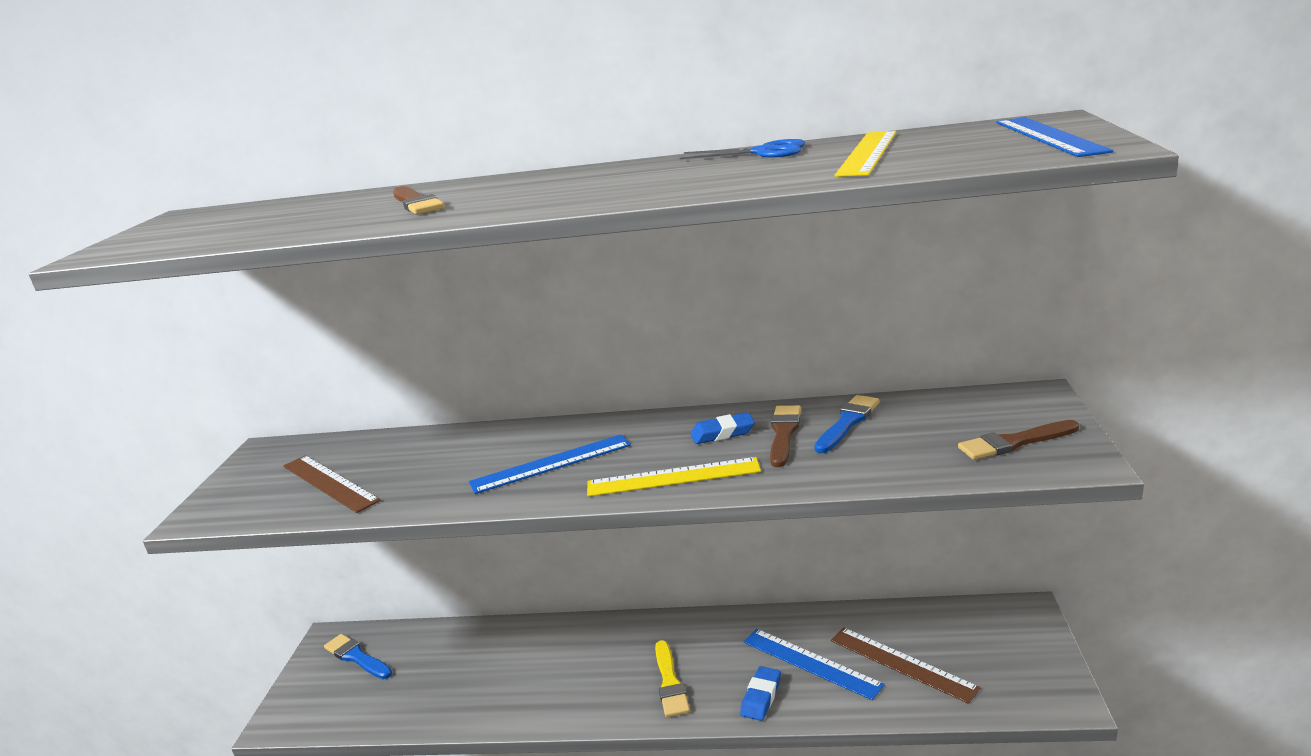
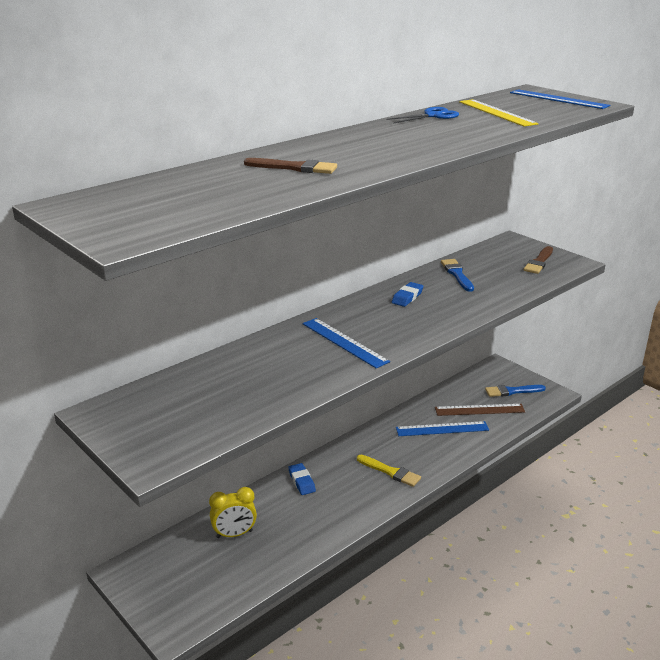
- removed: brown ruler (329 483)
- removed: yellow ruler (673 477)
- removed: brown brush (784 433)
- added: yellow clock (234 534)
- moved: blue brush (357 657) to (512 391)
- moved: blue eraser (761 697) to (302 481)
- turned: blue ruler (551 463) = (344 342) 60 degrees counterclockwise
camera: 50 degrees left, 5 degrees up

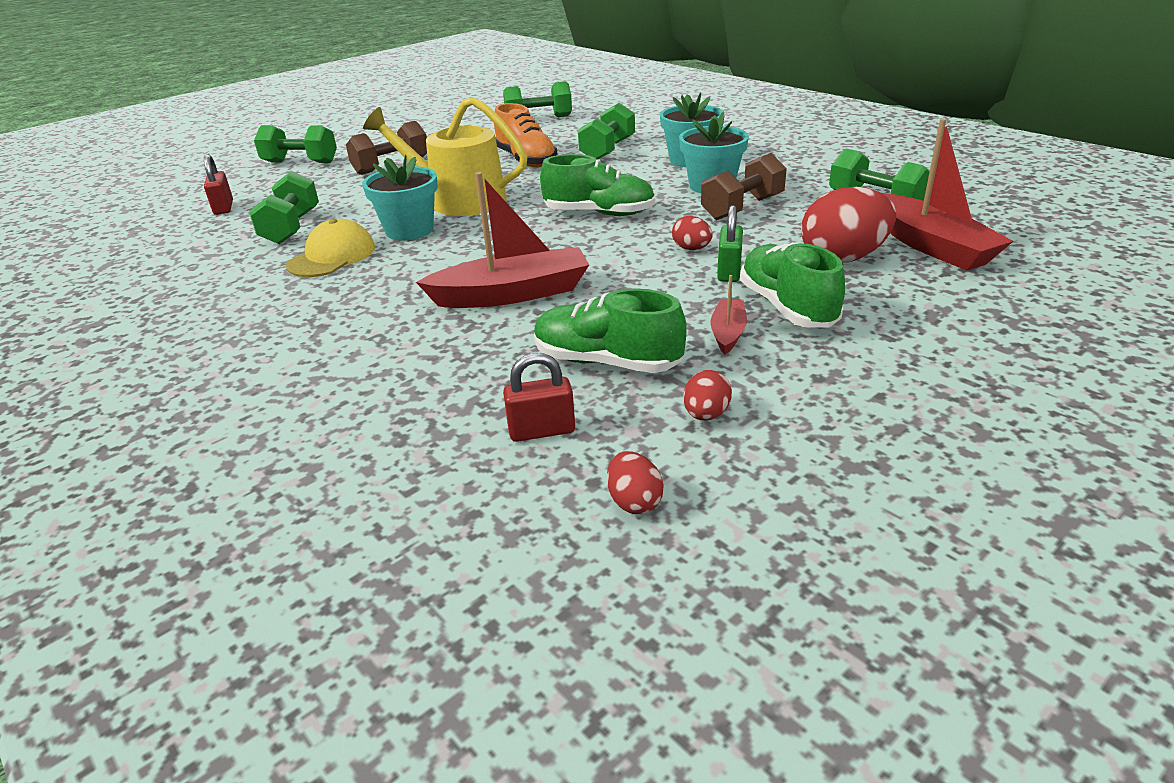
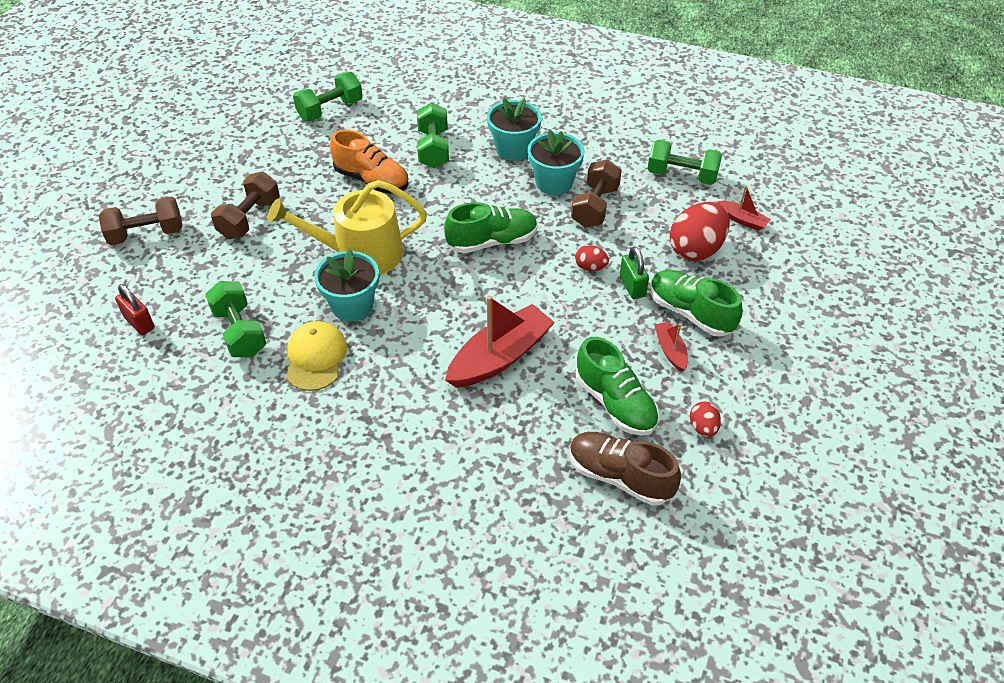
- removed: red egg (634 502)
- replaced: red padlock (542 431) to brown shoe (620 476)
- recoloured: green dumbbell (300 162) to brown dumbbell (146 234)
- turned: green shoe (607 362) = (615 403) 120 degrees counterclockwise
- resized: red boat (931 246) = (742 220) x0.49
camera: 30 degrees left, 15 degrees up

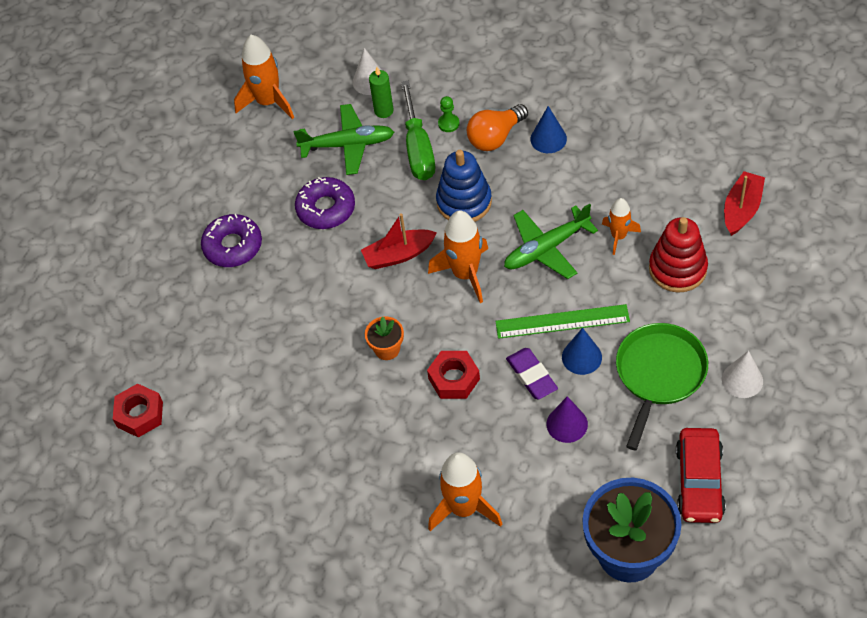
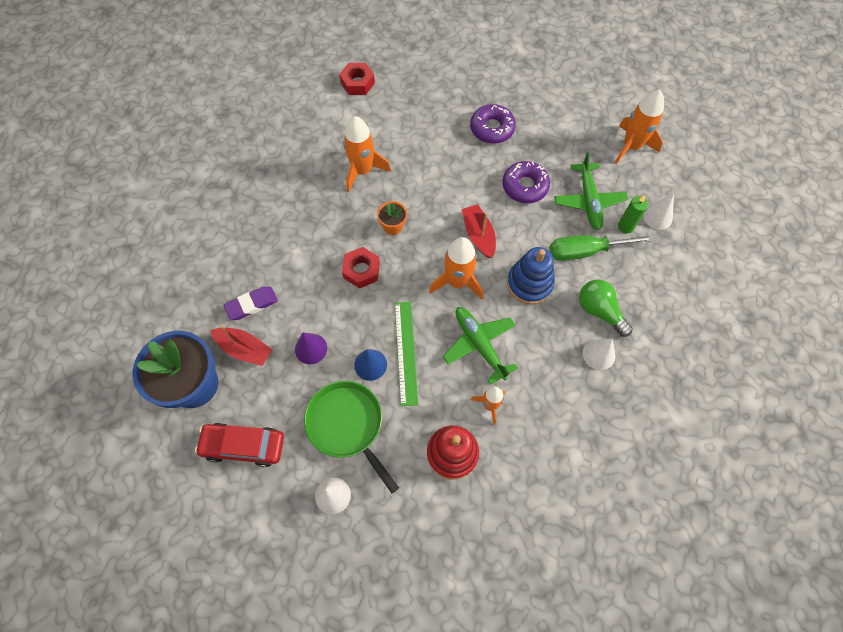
- removed: green pawn (448 123)
- moved: orange rocket (464 508) to (362 171)
- moved: purple eraser (531 376) to (252 304)
- moved: red boat (741 209) to (244 349)
- recoloured: orange light bulb (495 137) to green light bulb (599 311)
- recoloured: blue cone (548 139) to white cone (598 354)
- turned: green pan (659 374) = (347 425) 150 degrees counterclockwise
camera: 85 degrees right, 10 degrees up

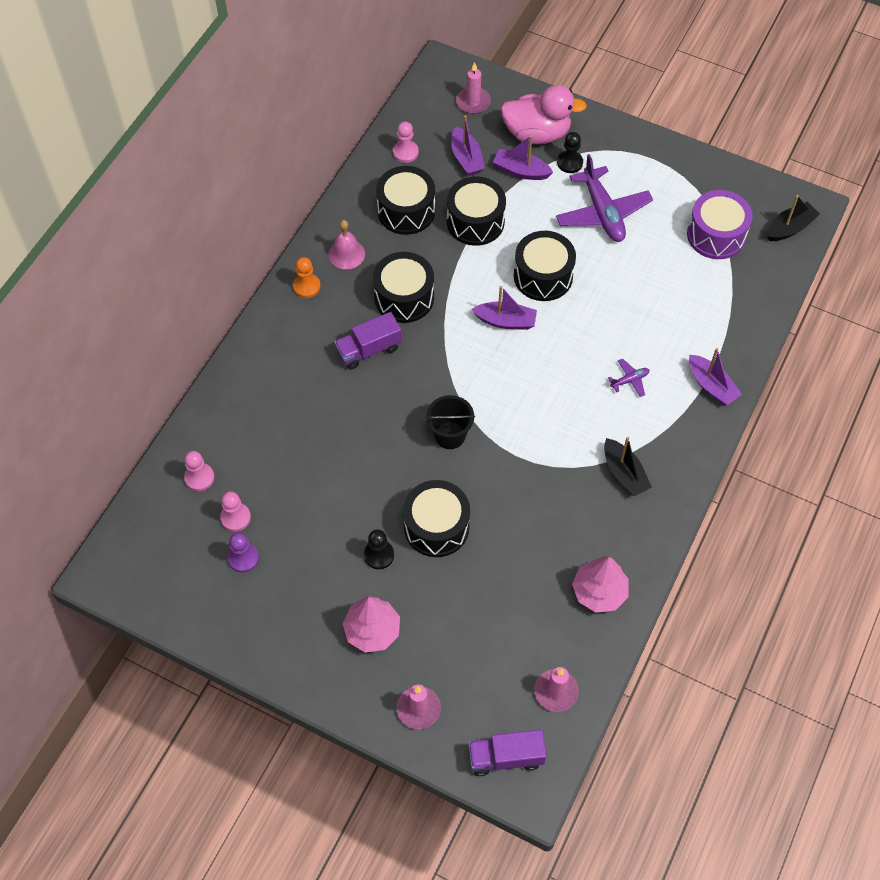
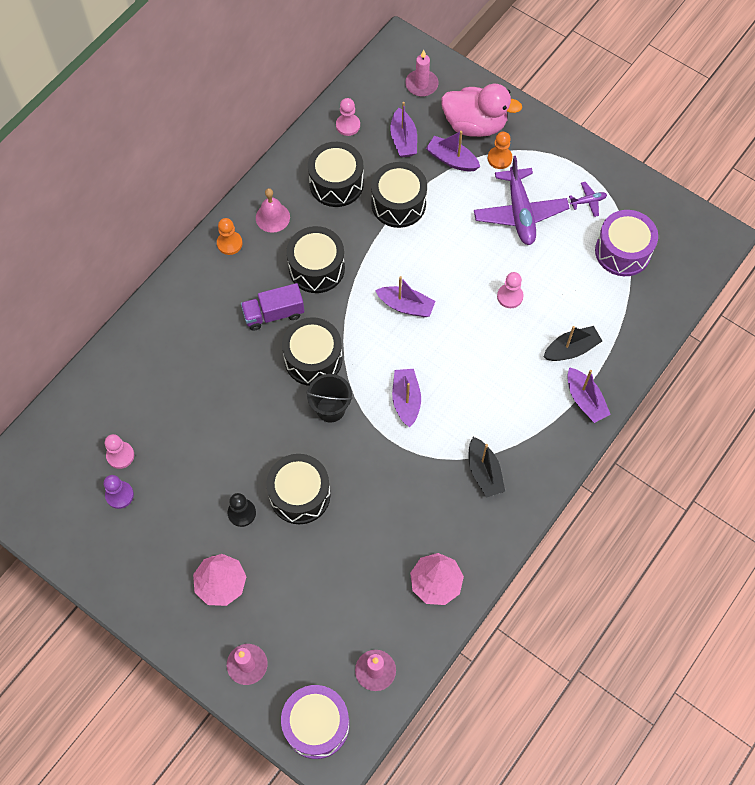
- added: purple boat (406 400)
- moved: pink pawn (199 478) to (510 296)
- moved: black drum (543 276) to (313 359)
- moved: purple plane (629 380) to (588 201)
- moved: black boat (789 228) to (571 349)
- replaced: purple truck (506 757) to purple drum (316 724)
- recoloured: black pawn (569 163) to orange pawn (499 158)
camera: 10 degrees right, 5 degrees up

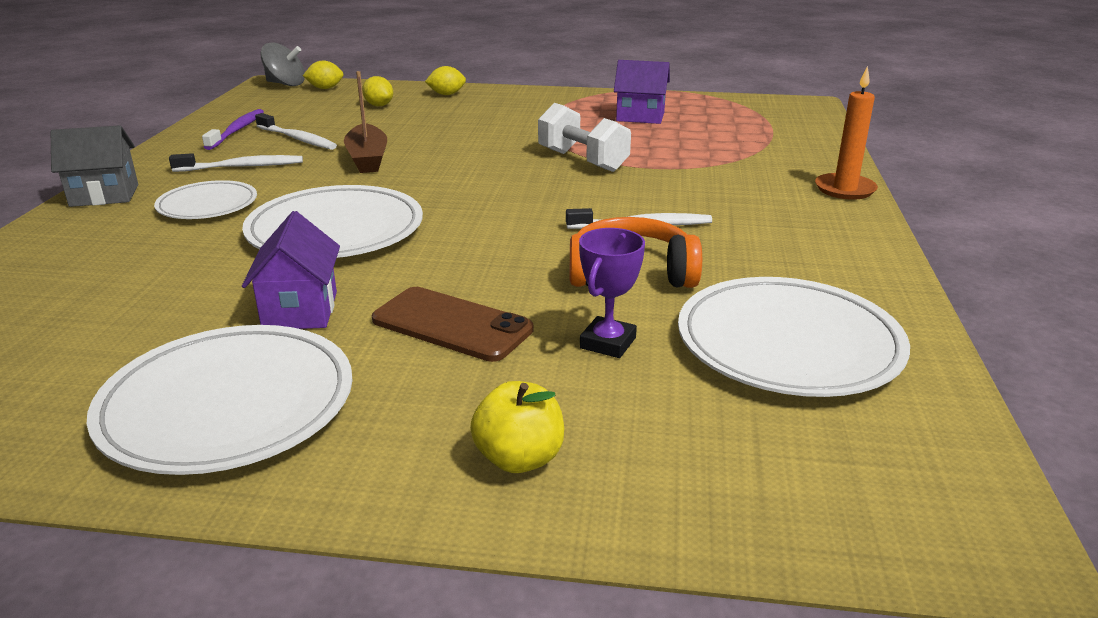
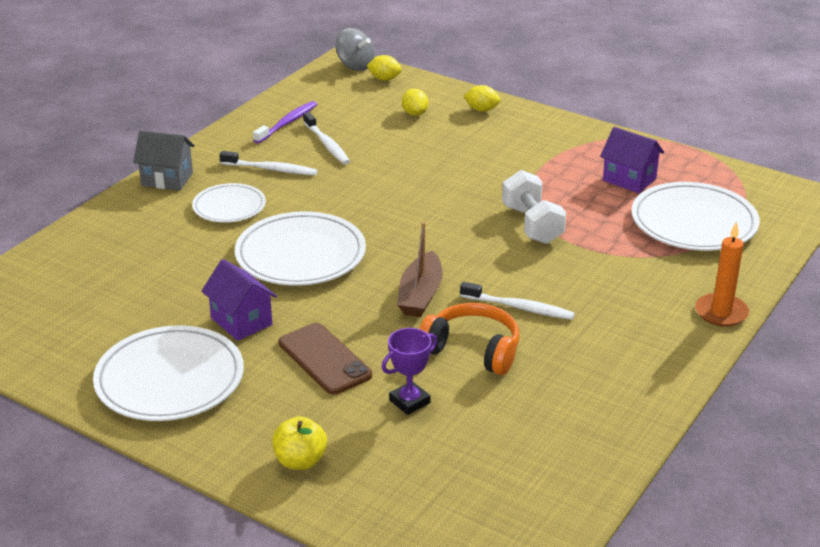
- moved: brown boat (367 159) to (420 295)
- moved: white plate (788 344) to (693 222)
- turned: purple house (300 311) = (241 321) 60 degrees counterclockwise
camera: 25 degrees right, 5 degrees up

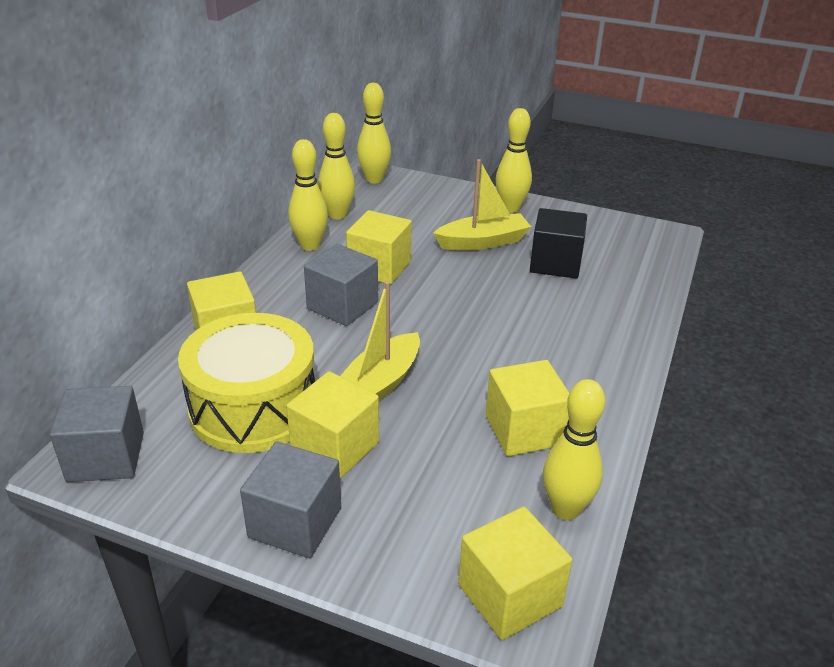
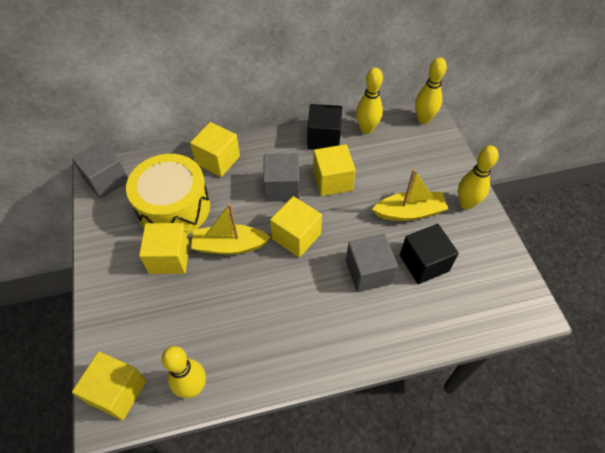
- moved: grey cube (295 522) to (368 272)
- moved: yellow cube (524 430) to (296 236)
- replaced: yellow bowling pin (310 245) to black cube (324 138)
- turned: yellow boat (483 242) = (409 212) 45 degrees counterclockwise
camera: 55 degrees right, 20 degrees up

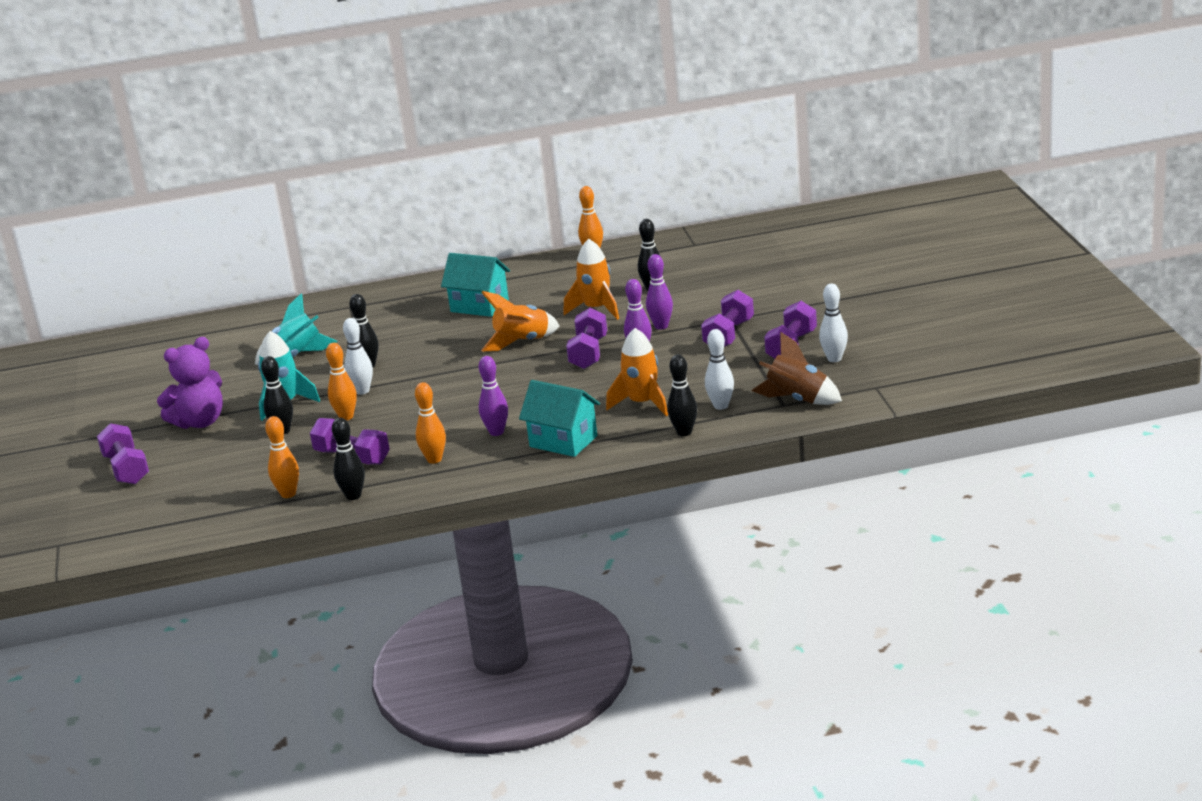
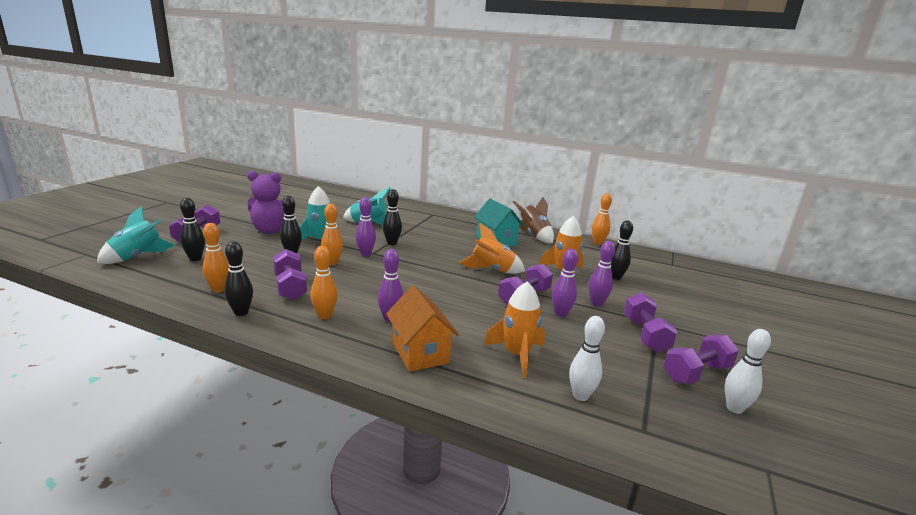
- added: turquoise rocket (137 257)
- moved: black bowling pin (684 432) to (195 258)
- moved: brown rocket (797 399) to (533 235)
- recoloured: white bowling pin (362 391) to purple bowling pin (365 254)
- recoloured: turquoise house (563 441) to orange house (420 353)
- turned: purple dumbbell (729 335) = (645 335) 60 degrees counterclockwise
camera: 30 degrees right, 5 degrees down

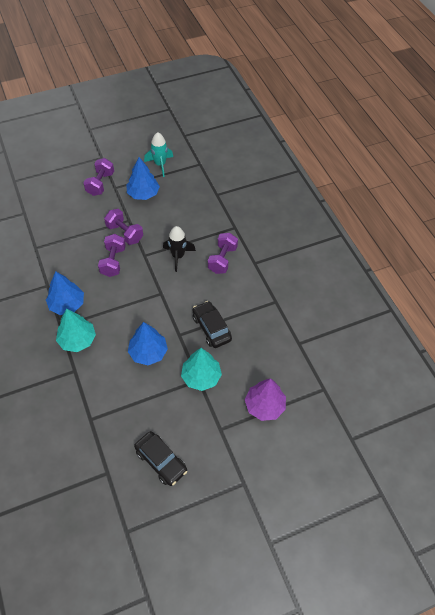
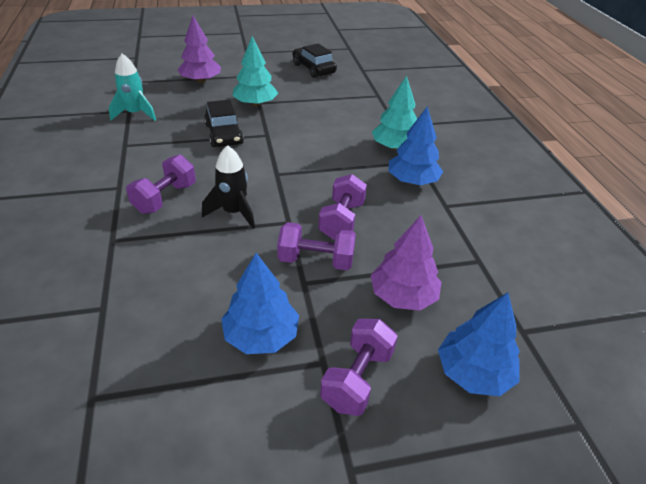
- added: purple tree (403 296)
- moved: blue tree (148 352) to (473 373)
- moved: turquoise rocket (160 164) to (135 114)
- turned: purple dumbbell (124 233) = (316 260) 45 degrees counterclockwise
camera: 170 degrees left, 15 degrees down

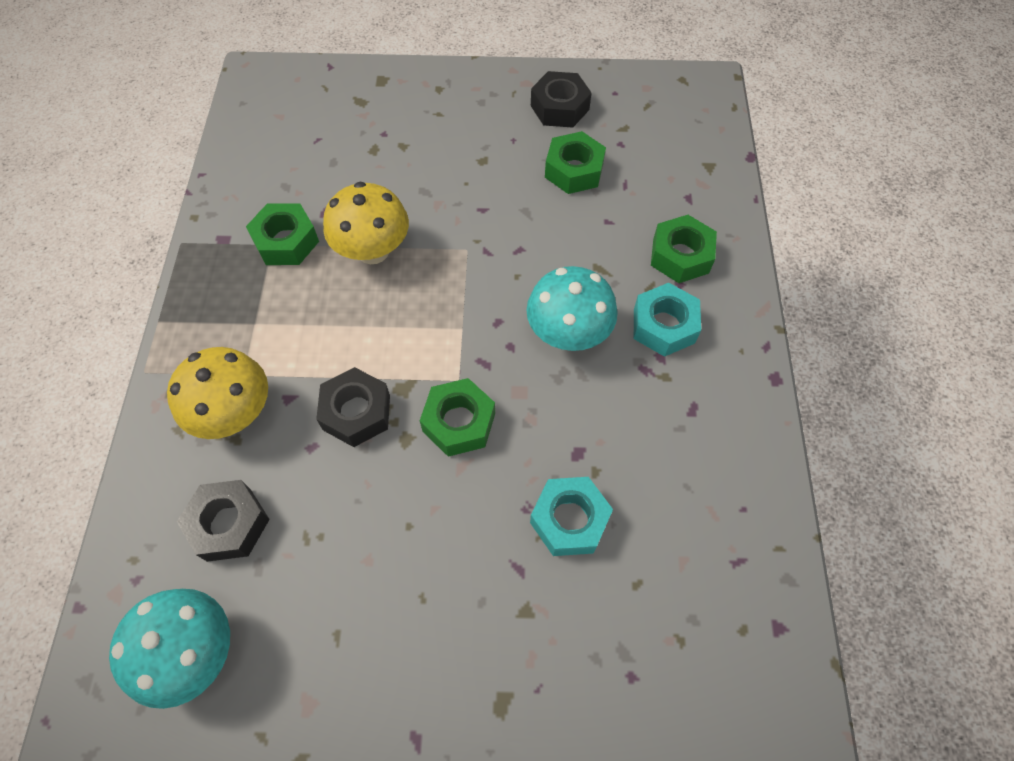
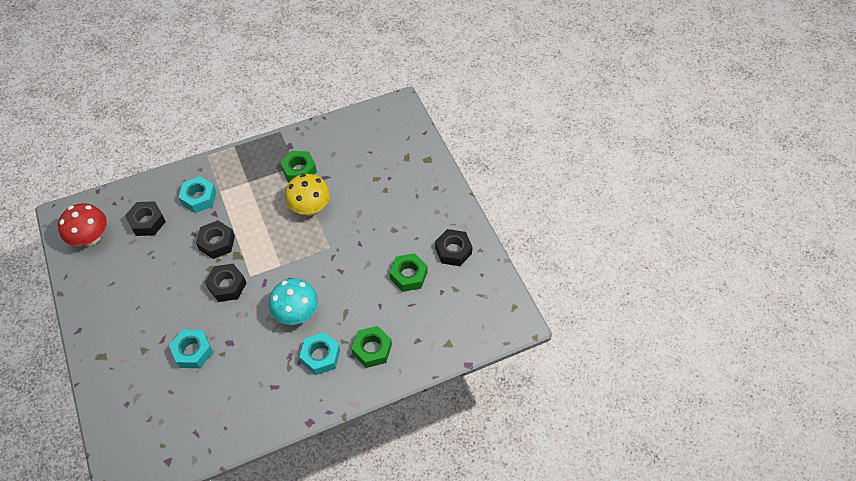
- replaced: yellow mushroom (235 413) to turquoise nut (199 198)
- recoloured: turquoise mushroom (194 652) to red mushroom (91 238)
- recoloured: green nut (459 422) to black nut (227 286)
camera: 65 degrees right, 5 degrees down

